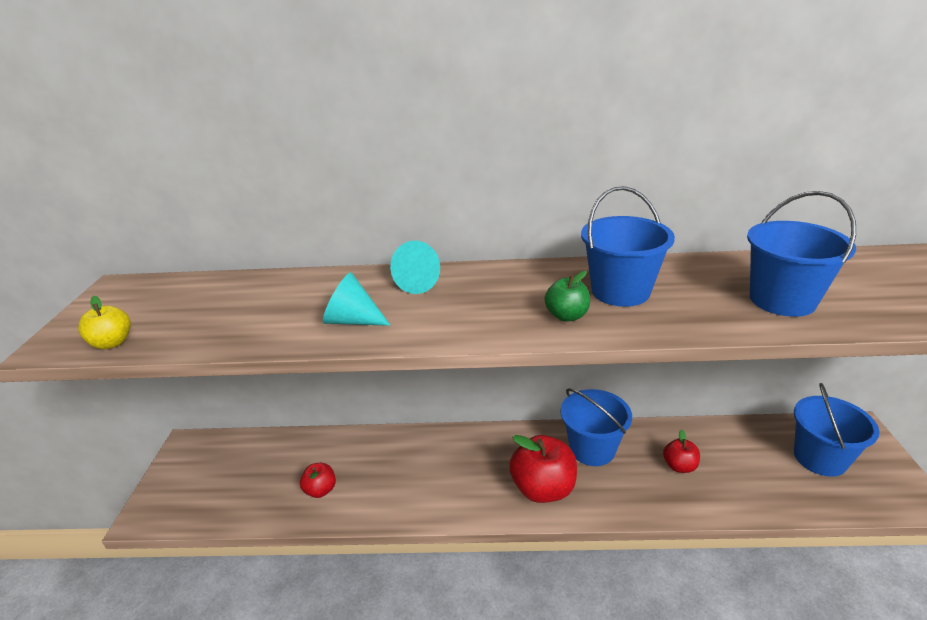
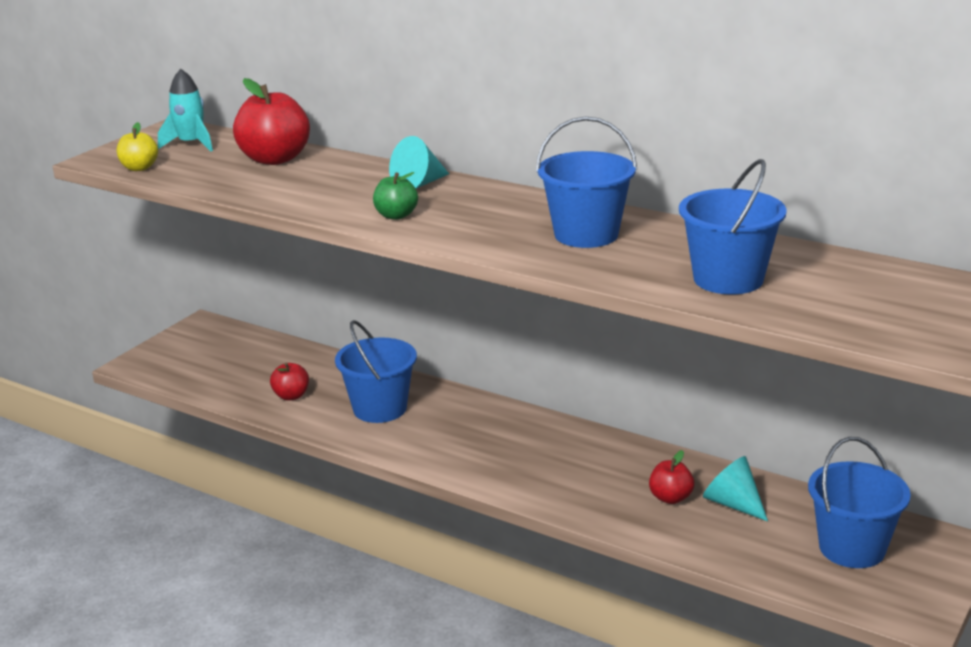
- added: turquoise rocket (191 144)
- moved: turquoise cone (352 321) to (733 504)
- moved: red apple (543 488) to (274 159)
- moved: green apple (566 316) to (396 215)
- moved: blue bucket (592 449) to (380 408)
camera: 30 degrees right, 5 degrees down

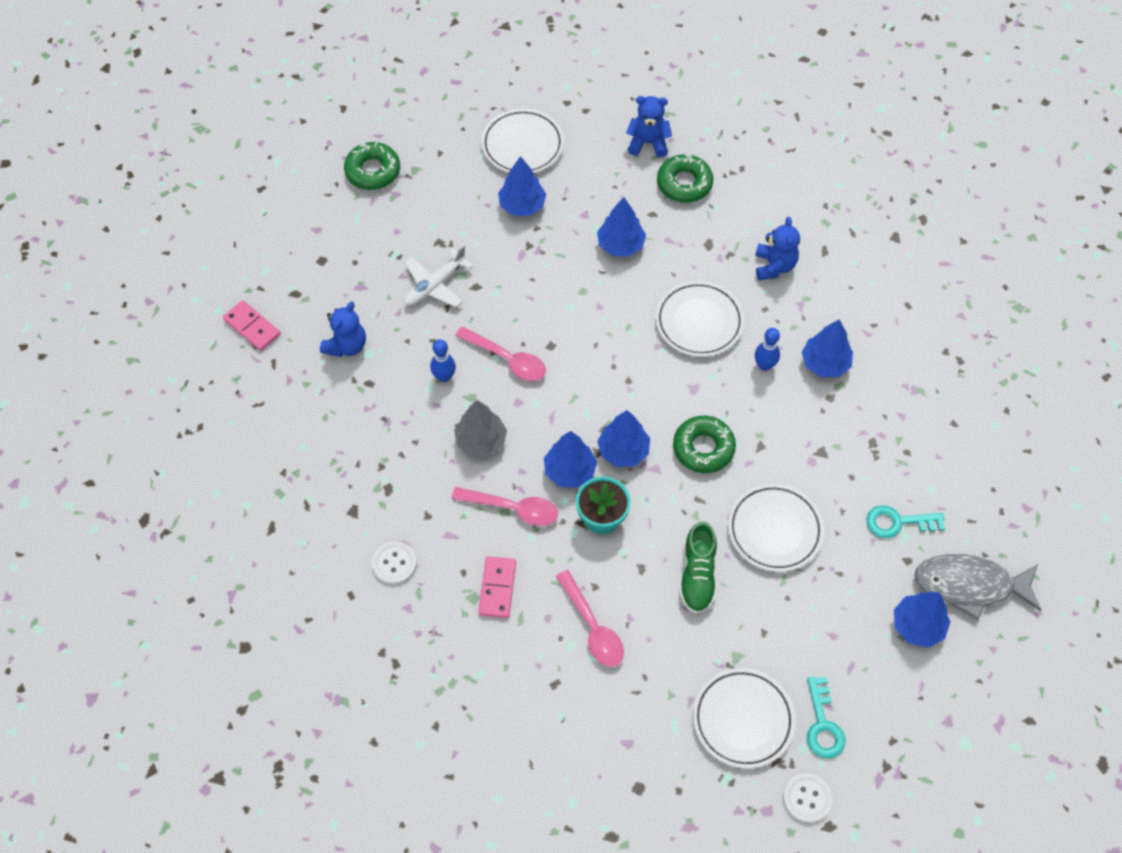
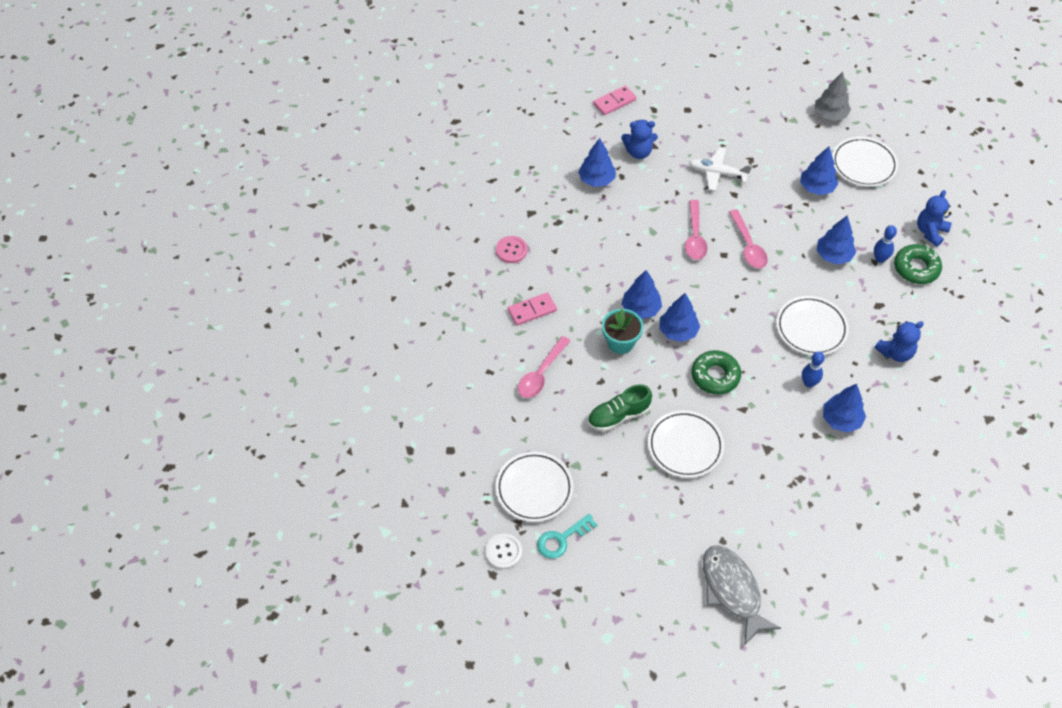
- removed: green donut (373 171)
- removed: turquoise key (898 522)
- moved: blue bowling pin (444 377) to (880 259)
- moved: pink spoon (512 508) to (748 245)
- moved: grey tree (481 441) to (830 115)
- moved: blue tree (917 626) to (596 180)
- recoloured: white button (394 563) to pink button (511 250)
- turned: pink domino (252 327) = (614 102) 45 degrees clockwise
- turned: blue teddy bear (648 143) = (930 232) 120 degrees counterclockwise
camera: 60 degrees right, 5 degrees down

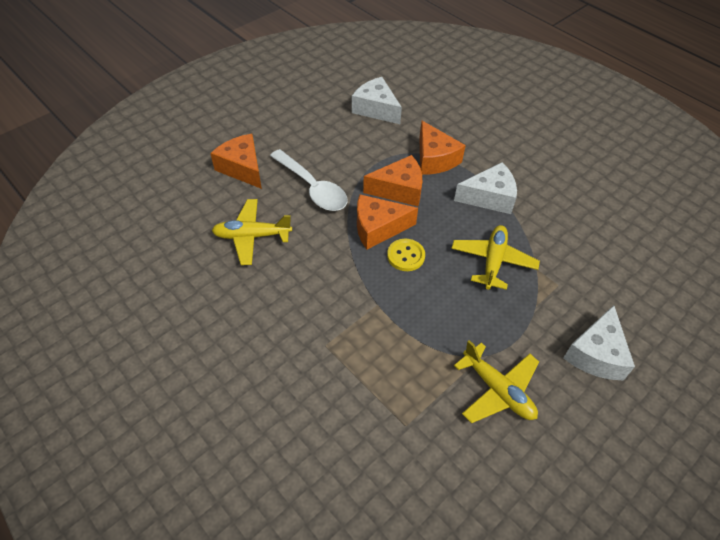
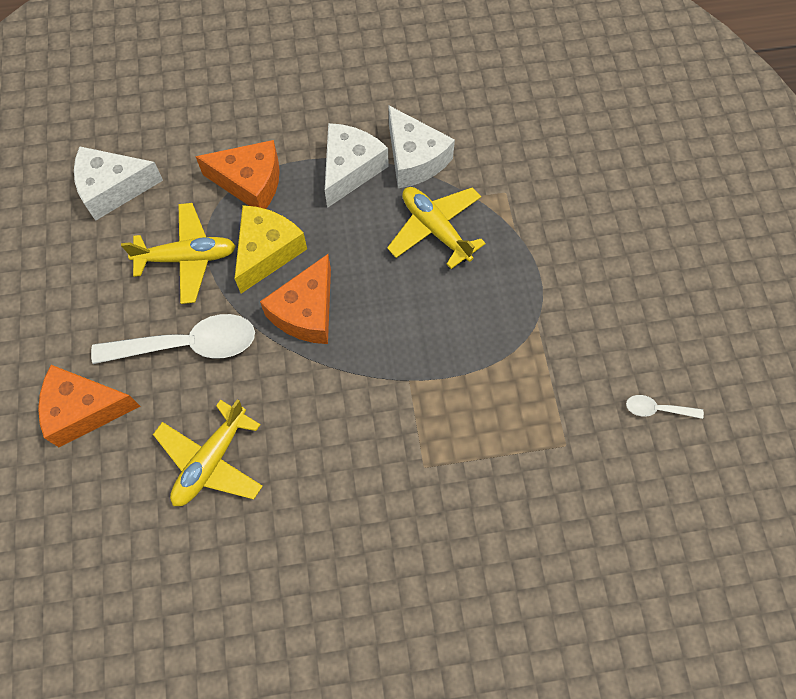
- removed: yellow button (406 256)
- added: white spoon (657 409)
- moved: yellow plane (497 390) to (187 258)
- moved: white cheese (596 354) to (414 159)
- recoloured: orange cheese (399 189) to yellow cheese (267 252)
camera: 55 degrees left, 15 degrees up

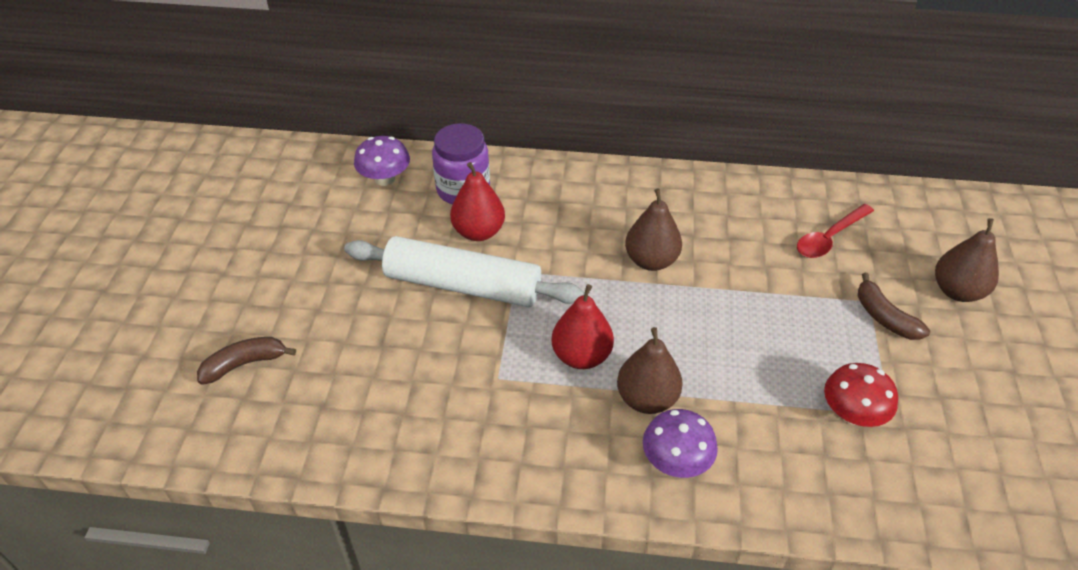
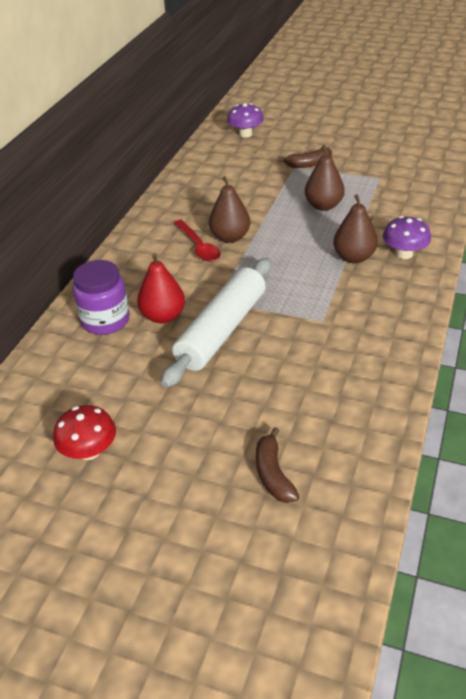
- removed: red pear (581 356)
- moved: purple mushroom (385 179) to (245 134)
- moved: red spoon (829 238) to (198 246)
- moved: red mushroom (852 414) to (89 451)
- moved: brown pear (957 291) to (323 206)
camera: 75 degrees left, 5 degrees down

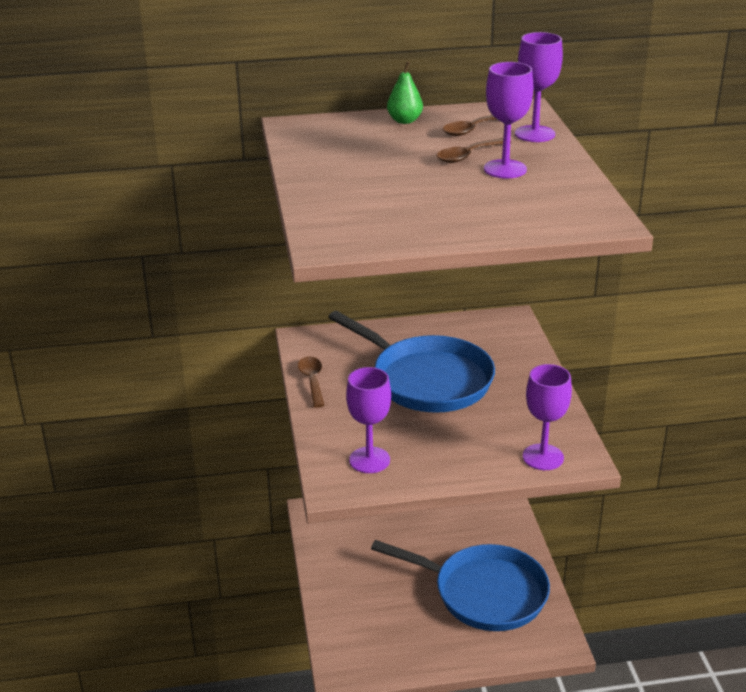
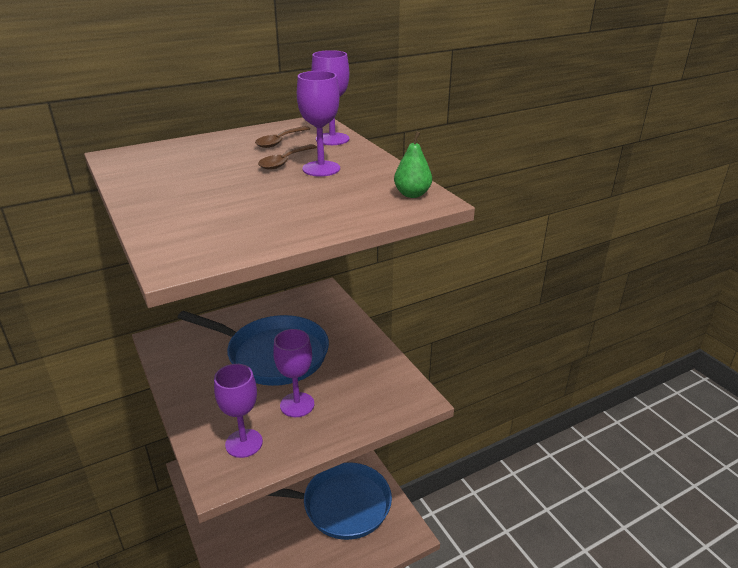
- removed: brown spoon (312 381)
- moved: green pear (404 121) to (412 194)
- moved: purple goblet (543 457) to (297 405)
camera: 20 degrees left, 0 degrees up

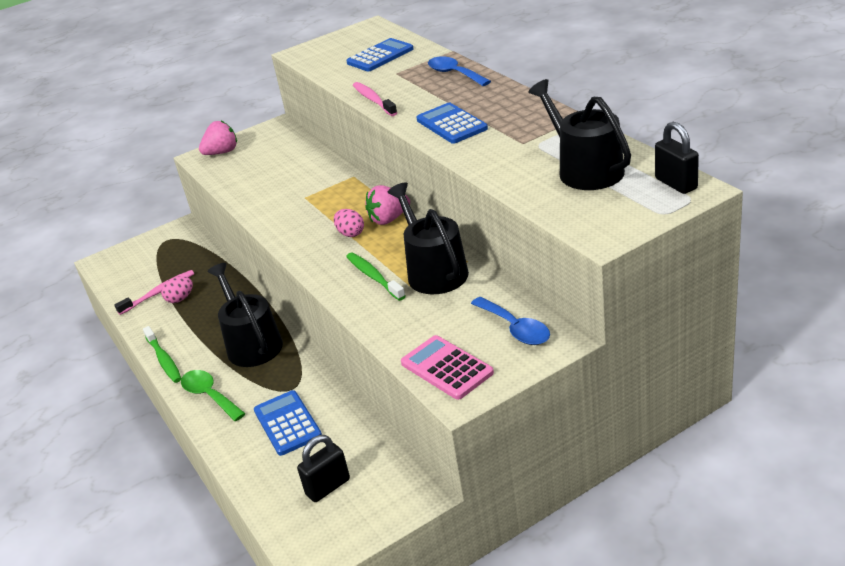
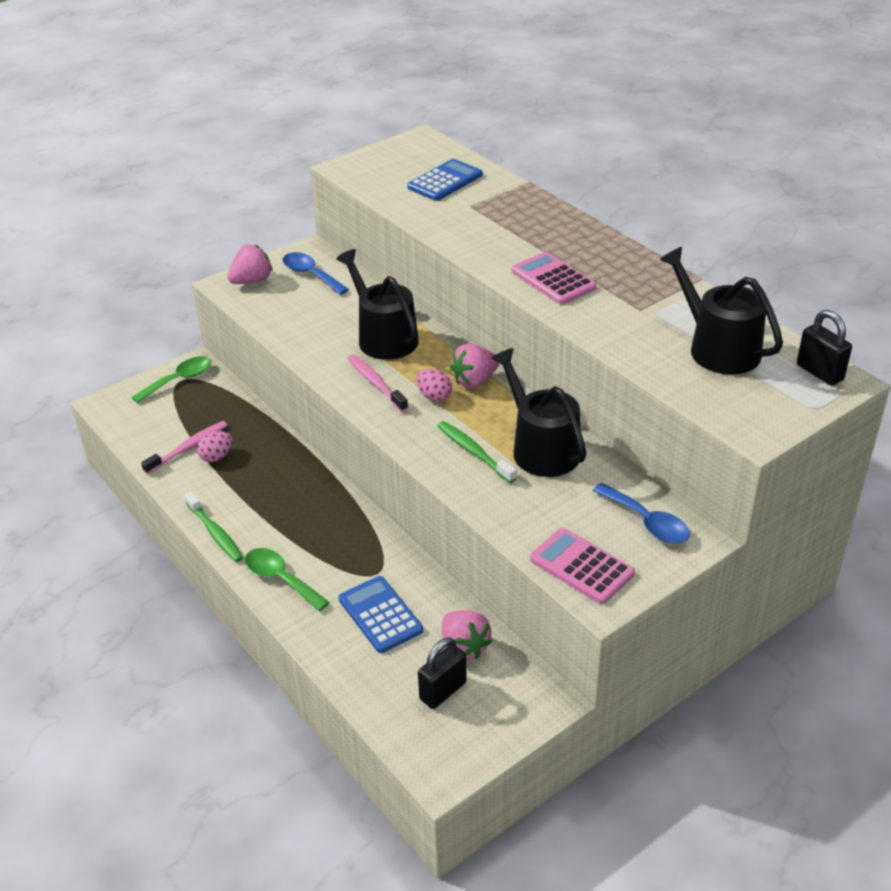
- added: green spoon (179 380)
- added: pink strawberry (464 647)
- moved: black watering can (252 344) to (384 337)
- moved: pink toothbrush (373 100) to (375 383)
- moved: blue spoon (454 74) to (311 274)
- recoloured: blue calculator (451 124) to pink calculator (553 279)
camera: 10 degrees left, 5 degrees up

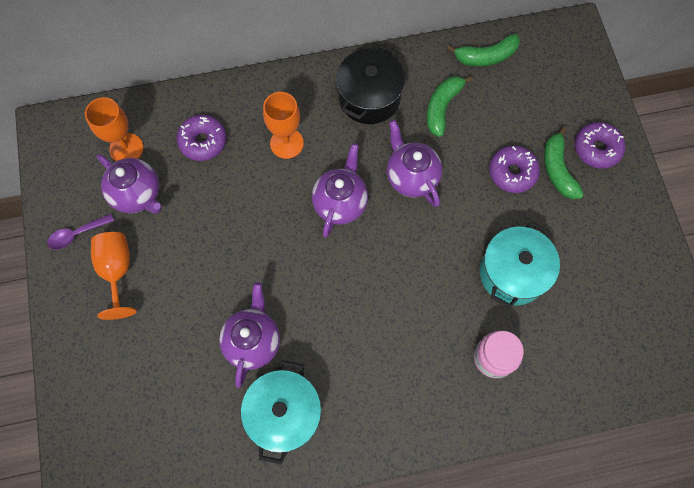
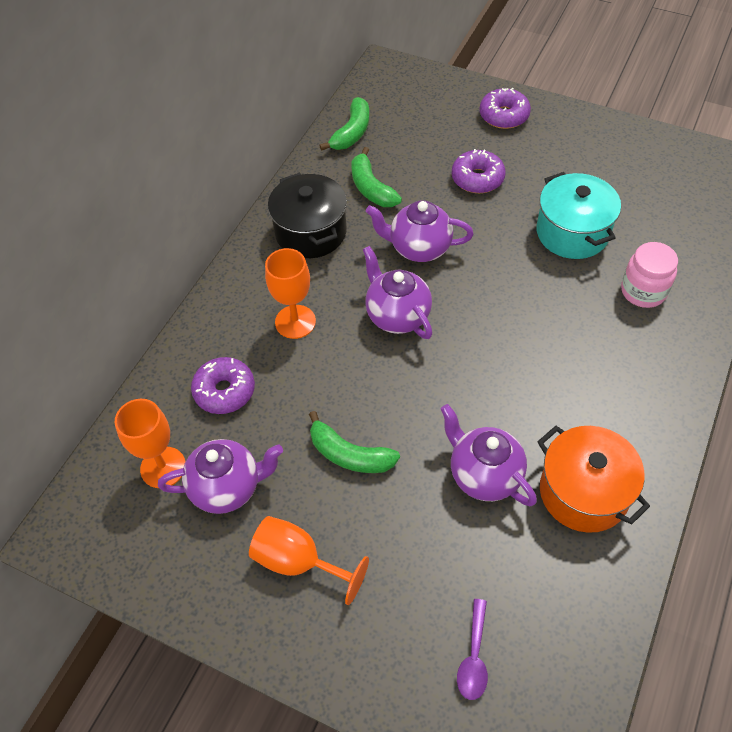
- moved: purple spoon (77 234) to (474 657)
- moved: green banana (557 169) to (349 454)
- recoloured: turquoise pot (284 414) to orange pot (583 492)
camera: 50 degrees left, 15 degrees down

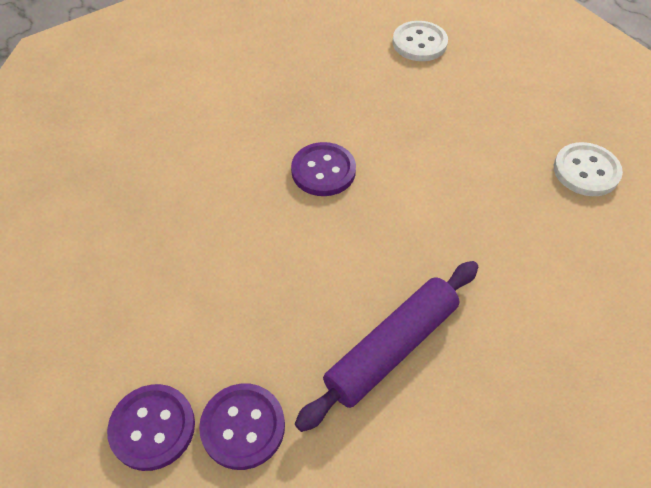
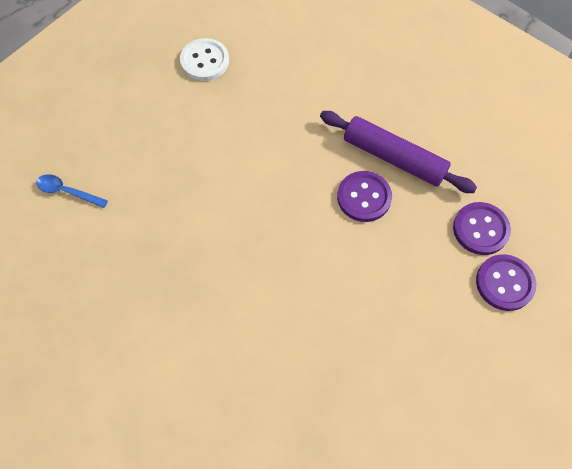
- moved: purple button (323 171) to (364 197)
- replaced: white button (419 43) to blue spoon (67 192)
camera: 105 degrees left, 10 degrees up

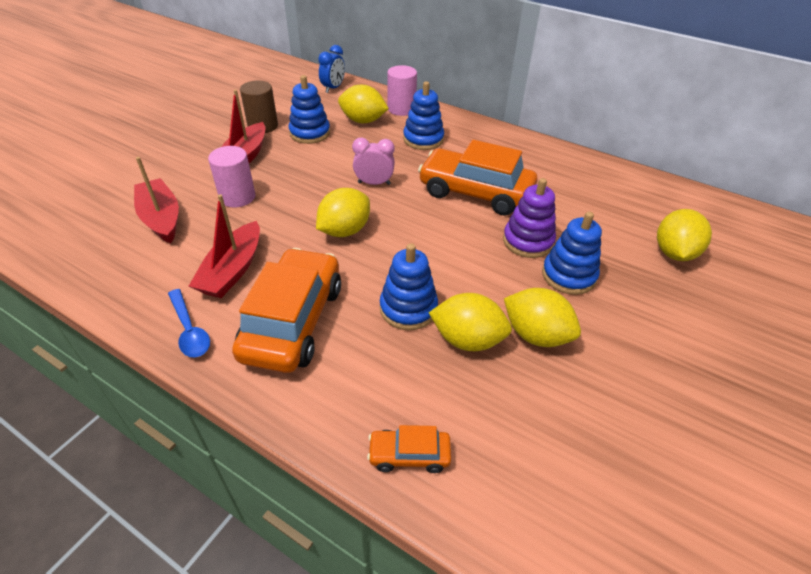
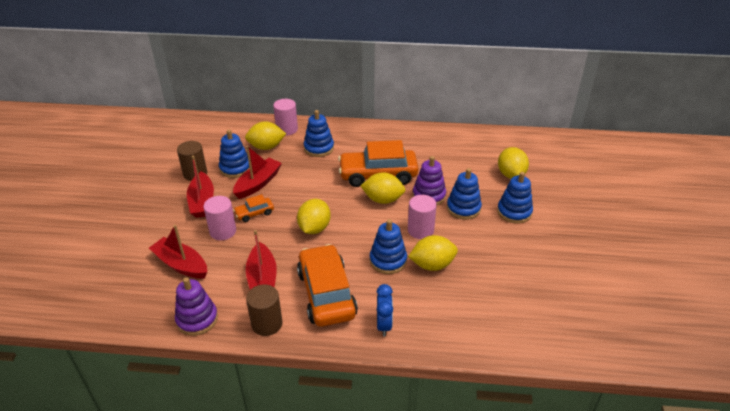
- removed: pink clock (374 183)
- added: purple stacking toy (197 319)
- added: red boat (258 183)
- added: pink cylinder (420 230)
- added: blue stacking toy (514 212)
- moved: blue clock (333 88) to (384 325)
- moved: orange car (409 455) to (254 213)
- moved: yellow lemon (536 335) to (383 200)
- replaced: blue spoon (189 330) to brown cylinder (267 324)
camera: 25 degrees left, 5 degrees down

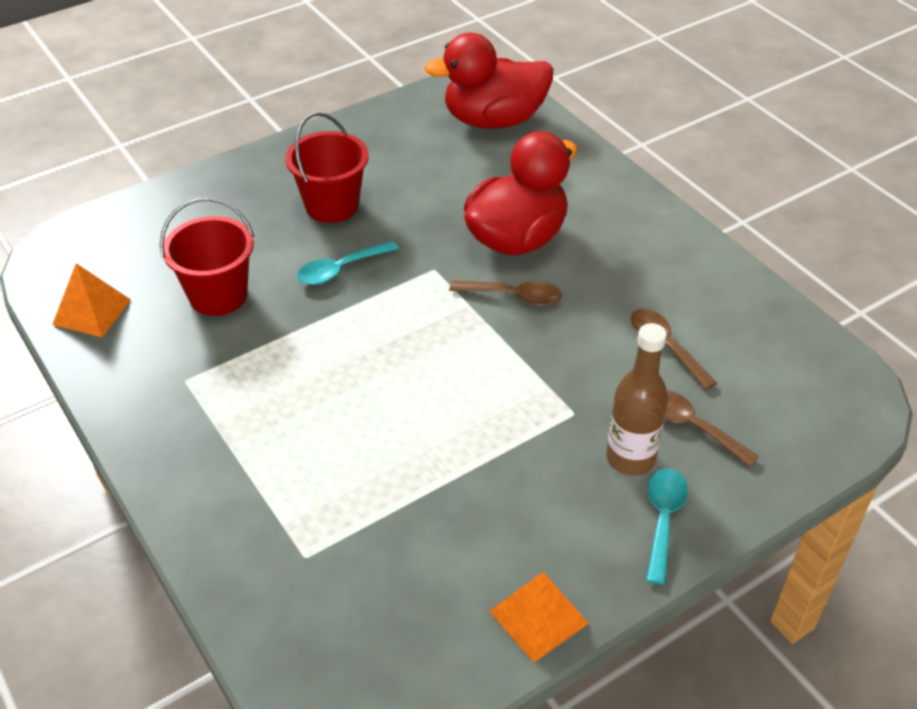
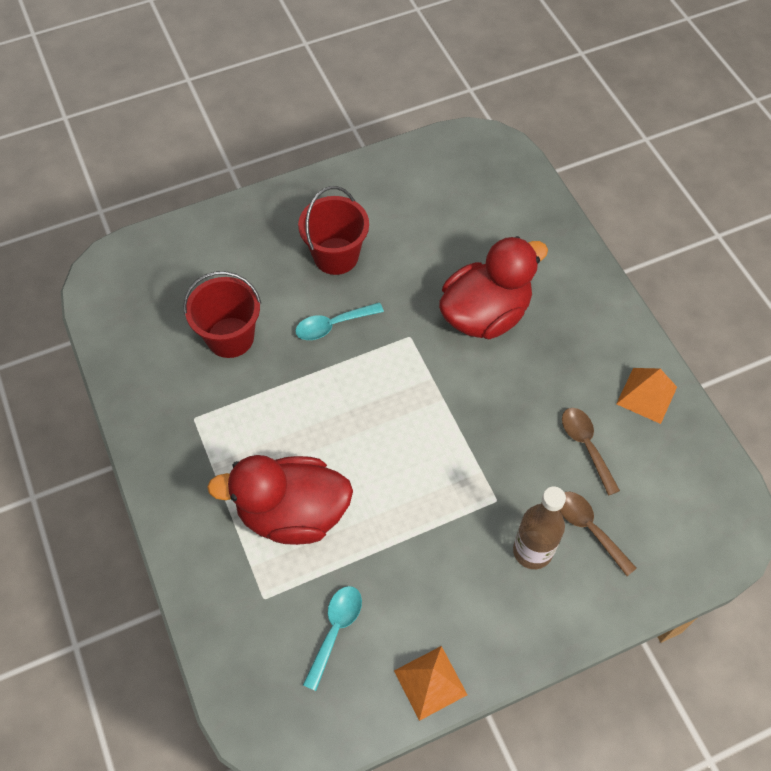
- removed: brown spoon (513 296)
- moved: orange pyramid (92 312) to (646 395)
- moved: red duck (493 120) to (292 513)
- moved: turquoise spoon (663 519) to (335 630)
camera: 10 degrees right, 15 degrees up

